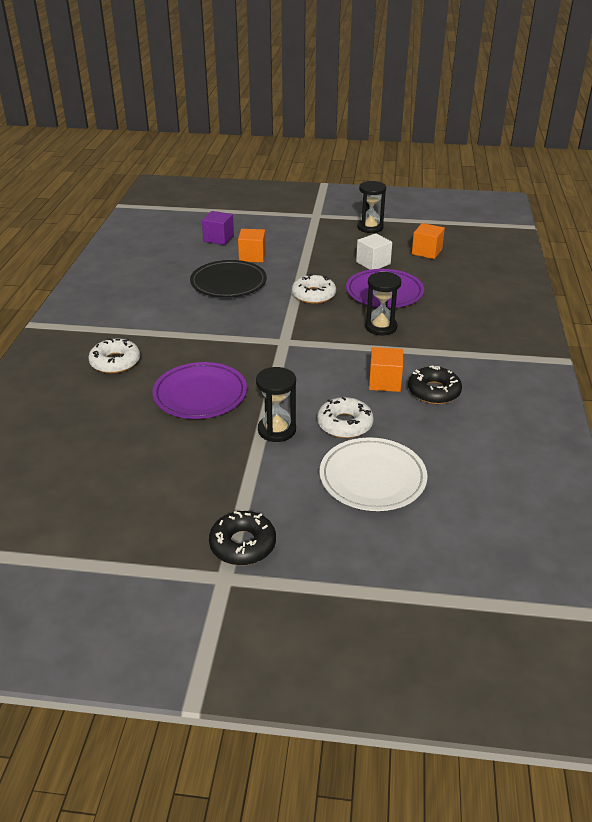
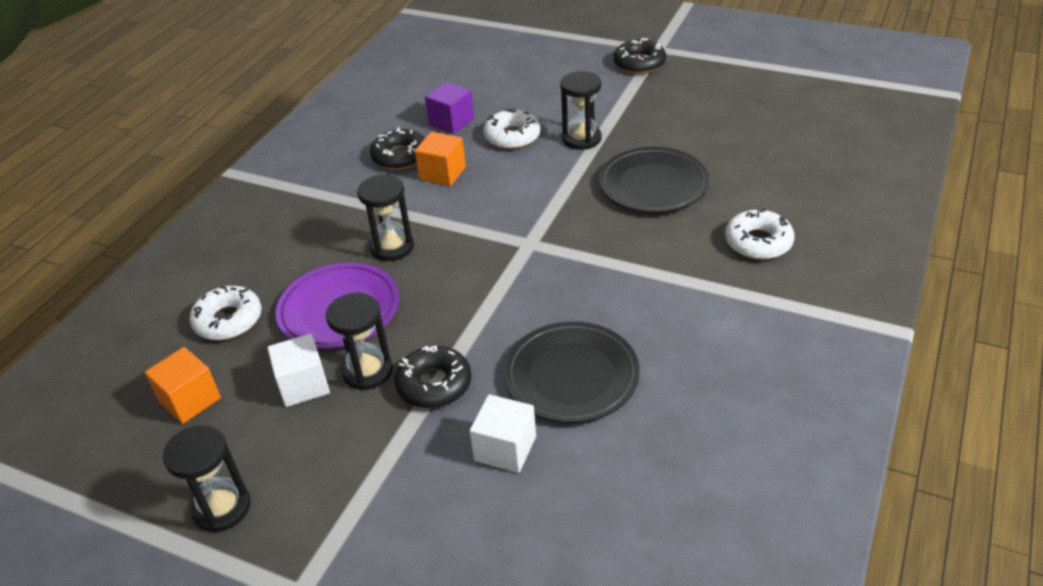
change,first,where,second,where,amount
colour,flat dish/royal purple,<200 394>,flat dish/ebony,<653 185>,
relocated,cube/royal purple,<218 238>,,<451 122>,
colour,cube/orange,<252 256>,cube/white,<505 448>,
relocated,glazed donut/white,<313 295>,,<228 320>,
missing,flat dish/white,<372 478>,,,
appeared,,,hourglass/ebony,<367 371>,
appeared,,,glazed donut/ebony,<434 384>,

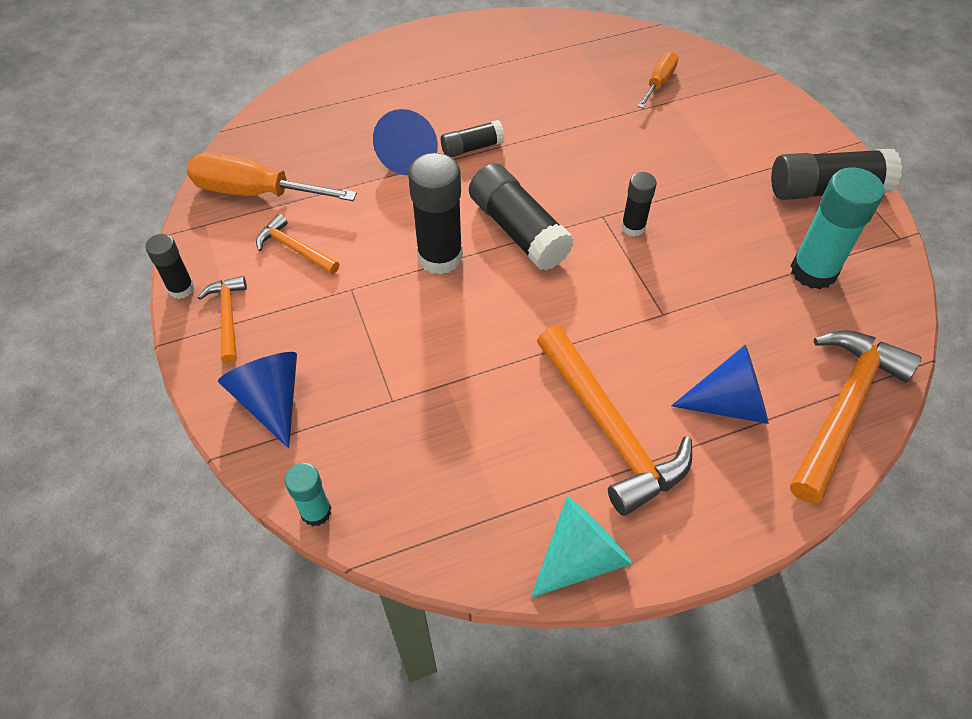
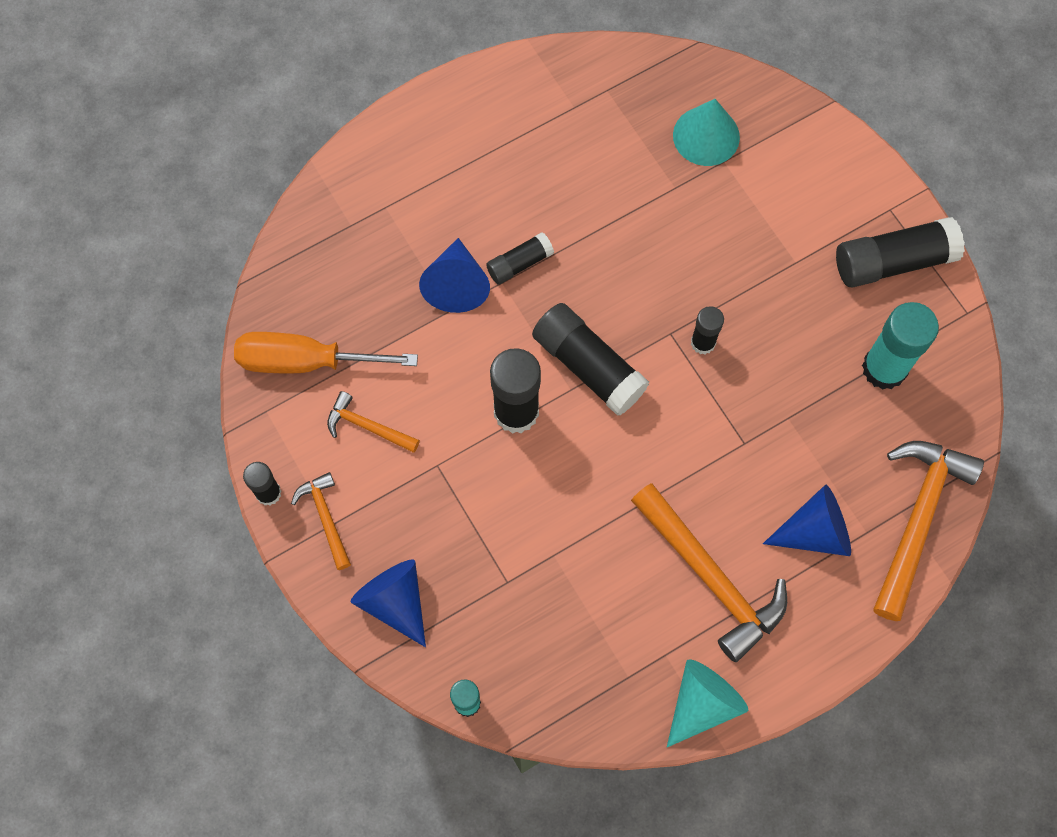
change,first,where,second,where,amount
exchanged,flat screwdriver/orange,<659 82>,cone/teal,<706 136>,

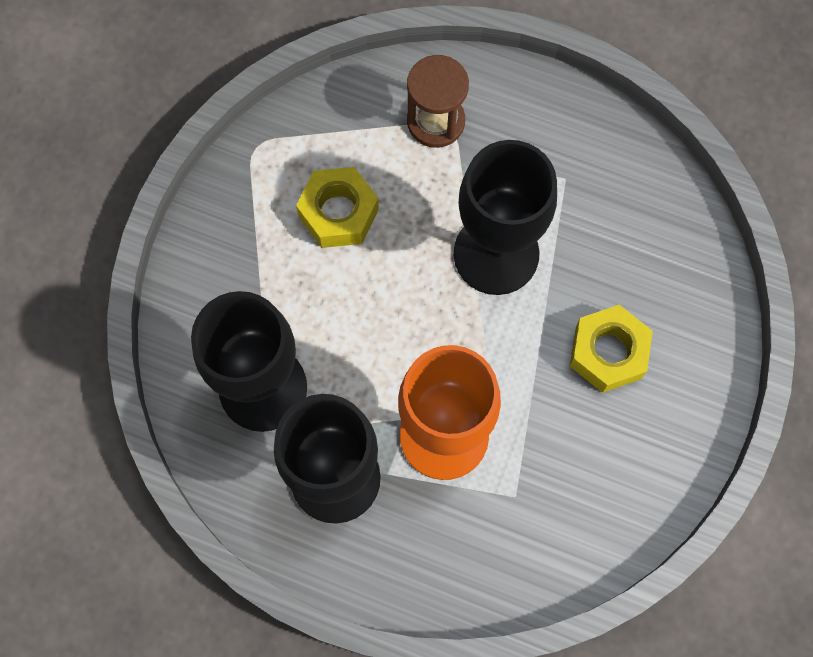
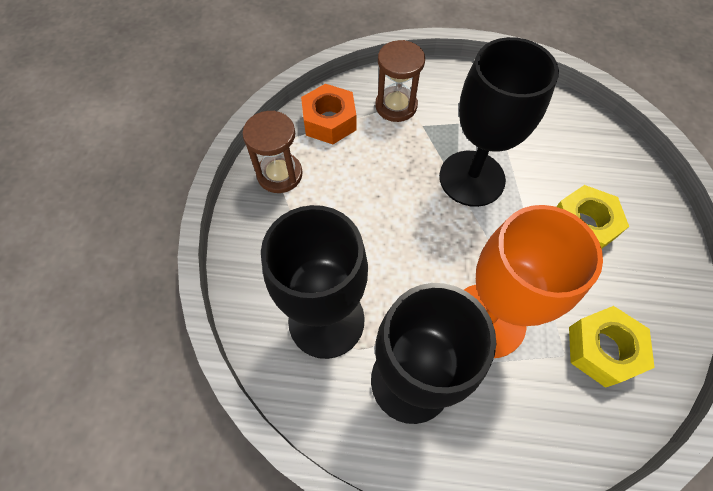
change,first,where,second,where,amount
relocated,nut/yellow,<338 213>,,<602 349>,
appeared,,,hourglass/brown,<280 174>,
appeared,,,nut/orange,<329 121>,

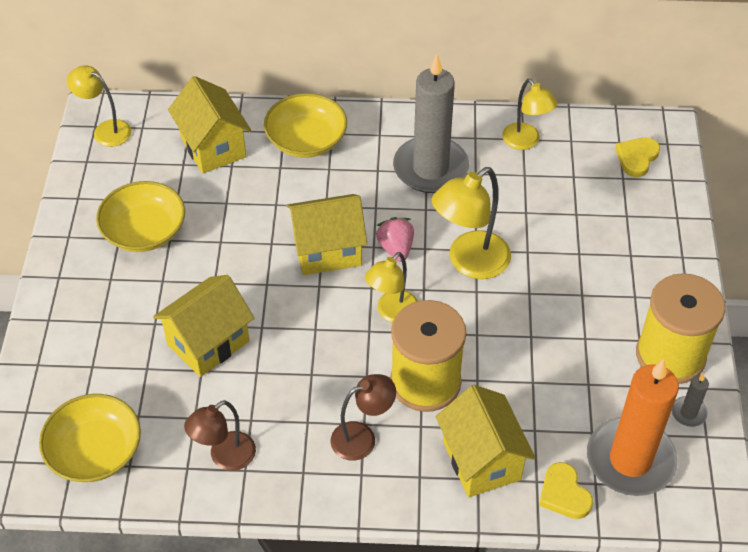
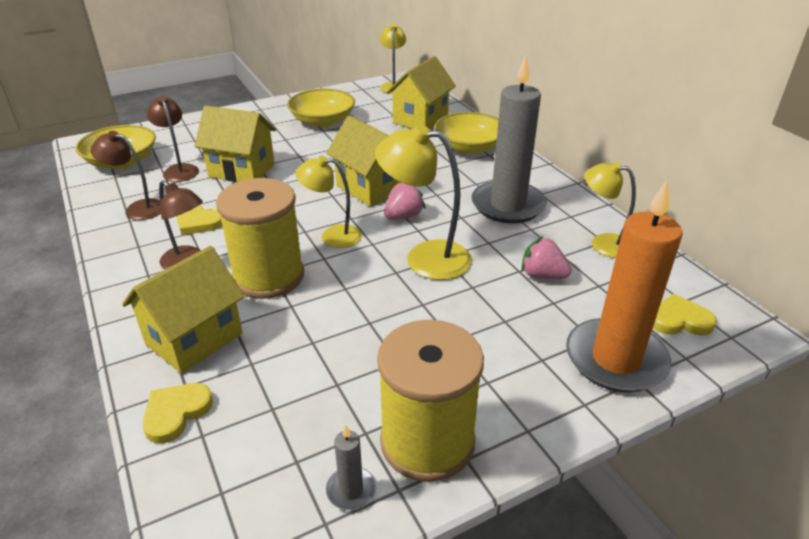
change,first,where,second,where,amount
spun,lamp/yellow,<525 142>,,<602 243>,90 degrees clockwise
relocated,candle/orange,<630 460>,,<615 359>,
appeared,,,lamp/brown,<179 170>,
appeared,,,heart/yellow,<198 222>,
appeared,,,toy strawberry/rose-pink,<542 275>,

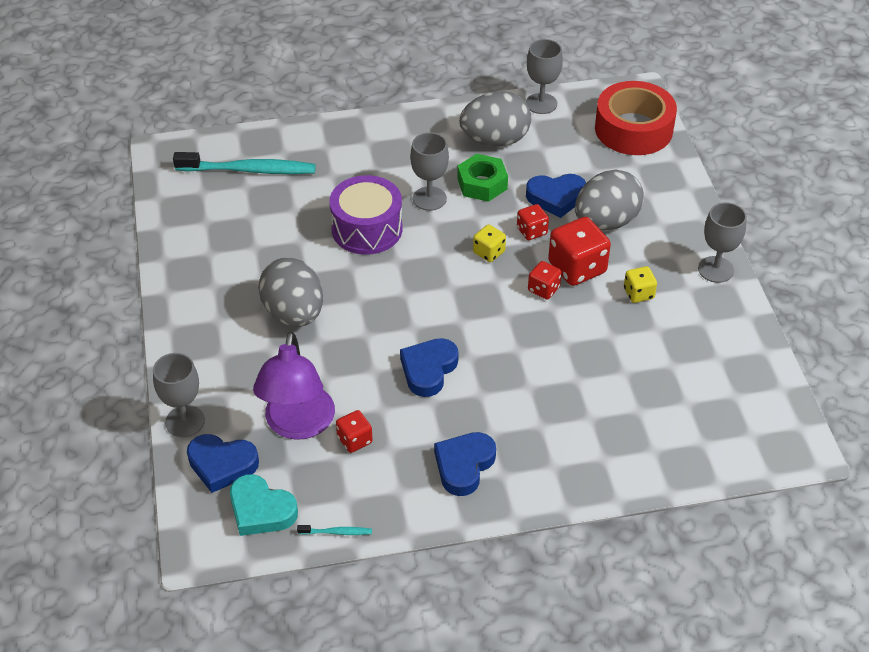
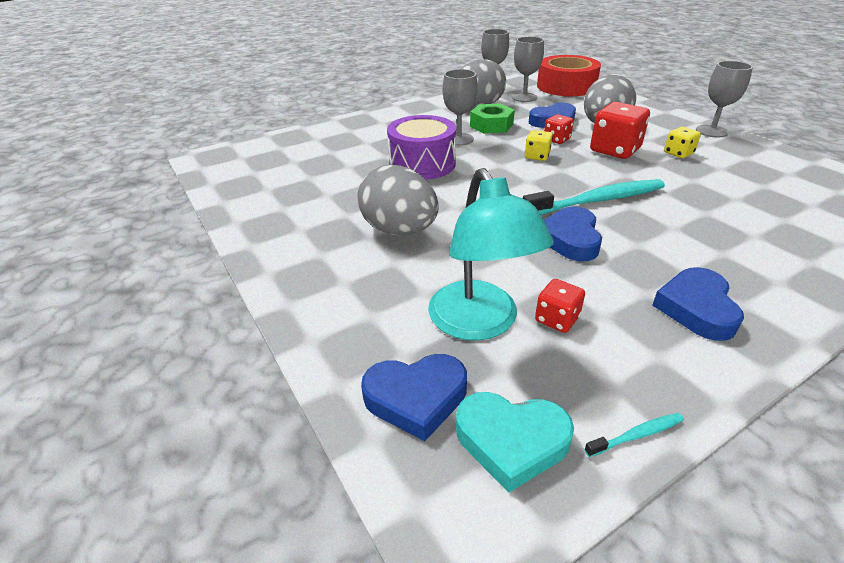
change,first,where,second,where,amount
relocated,goblet/ash-grey,<185 421>,,<524 97>,
relocated,tooth brush/teal,<249 170>,,<597 200>,
colour,lamp/royal purple,<298 425>,lamp/teal,<479 323>,
missing,dice/crimson,<543 289>,,,

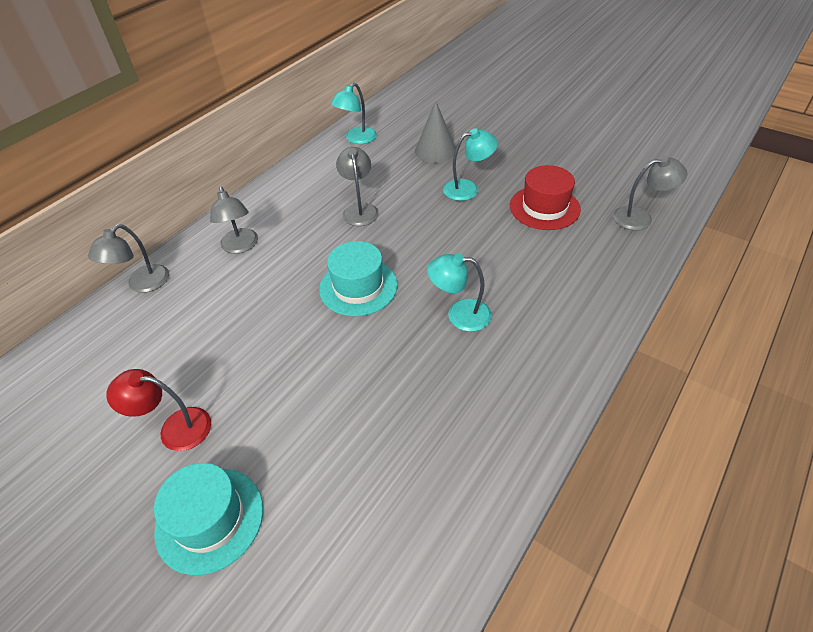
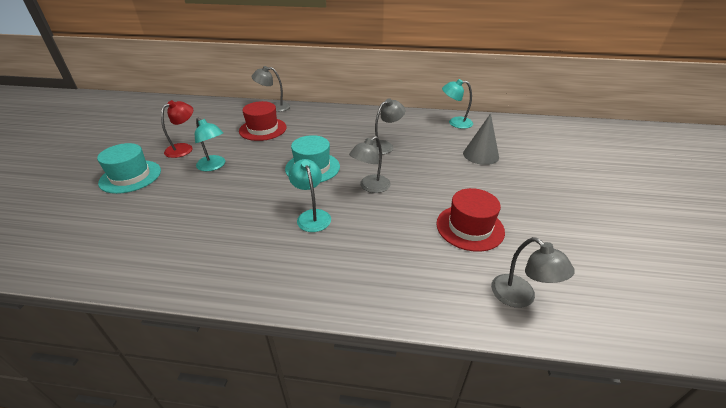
change,first,where,second,where,amount
spun,lamp/crimson,<175 428>,,<184 148>,60 degrees clockwise
relocated,lamp/ash-grey,<240 246>,,<370 187>,
relocated,lamp/teal,<468 188>,,<214 166>,
appeared,,,tall hat/crimson,<263 129>,

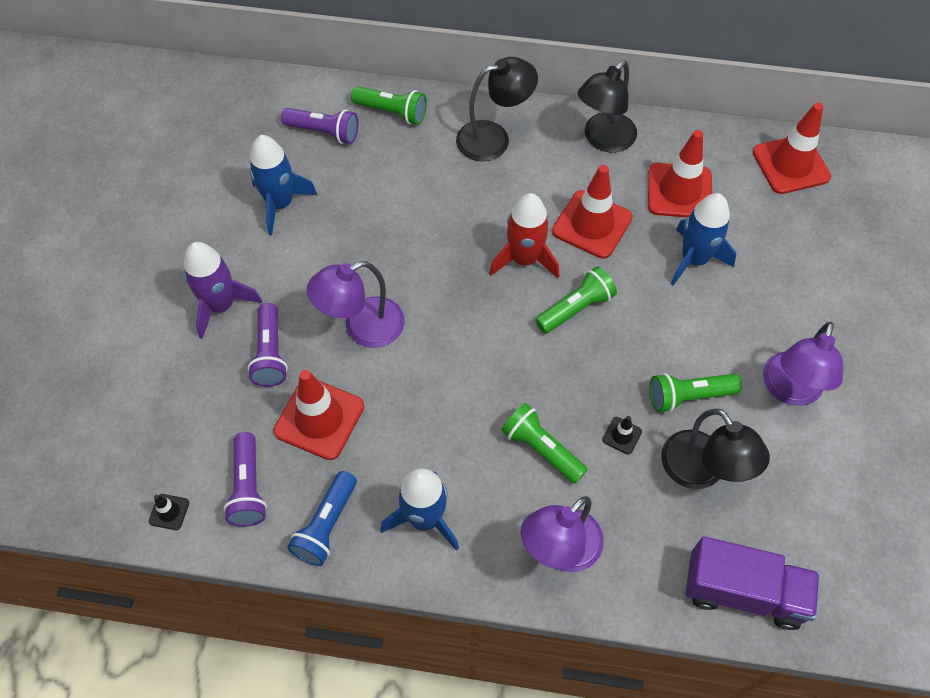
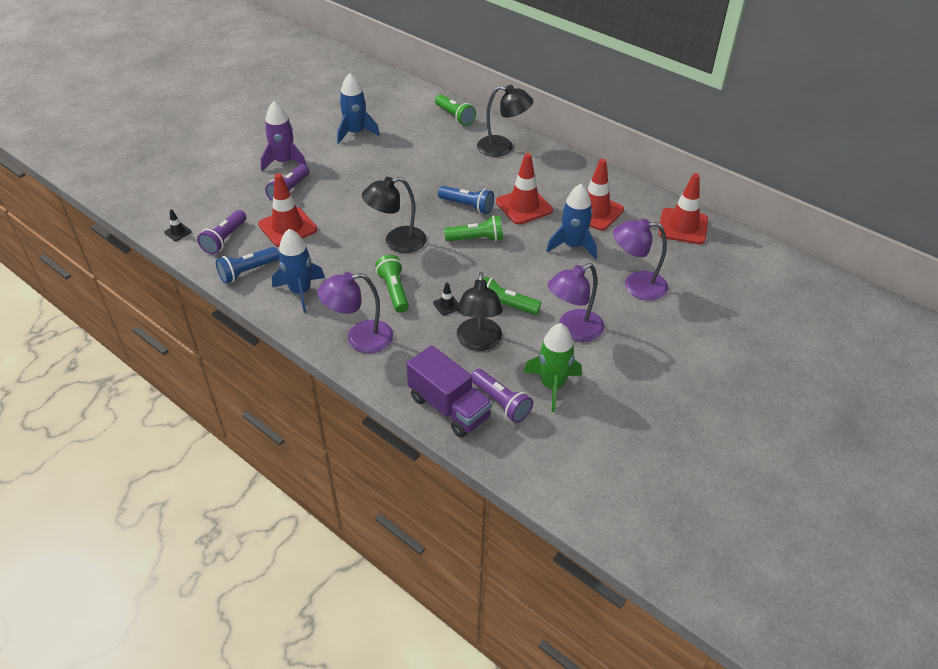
change,first,where,second,where,amount
relocated,torch/royal purple,<324 132>,,<501 402>,
relocated,lamp/royal purple,<362 328>,,<636 285>,
exchanged,spaceship/crimson,<524 259>,torch/blue,<467 206>,
relocated,lamp/ebony,<603 140>,,<397 242>,
appeared,,,spaceship/emerald,<552 385>,

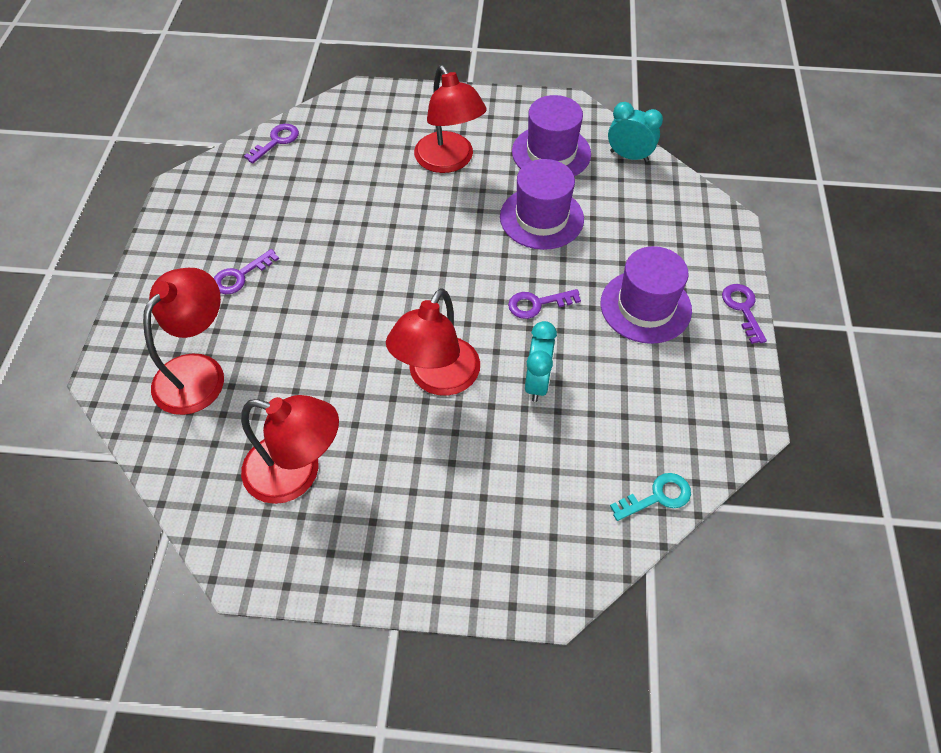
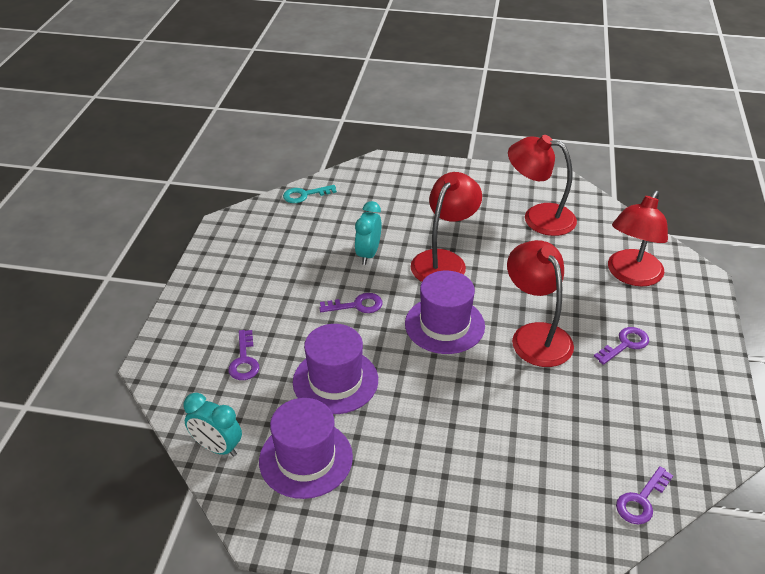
change,first,where,second,where,amount
relocated,lamp/crimson,<449 161>,,<535 335>,
relocated,tall hat/royal purple,<645 306>,,<444 325>,
relocated,door key/royal purple,<742 309>,,<244 360>,

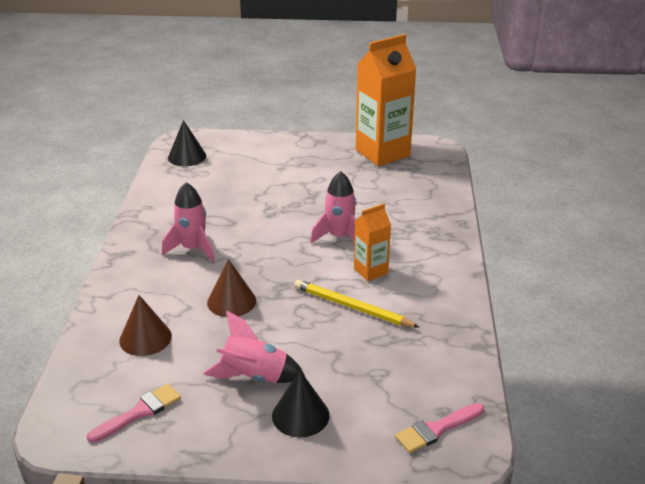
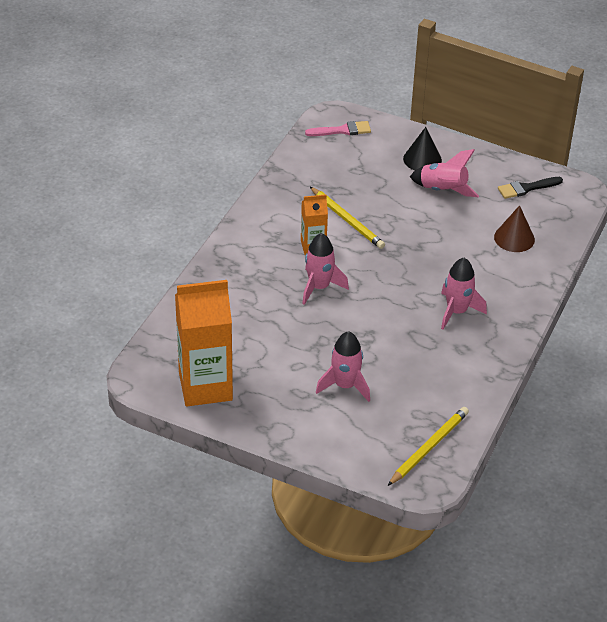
change,first,where,second,where,amount
colour,paintbrush/rose-pink,<139 412>,paintbrush/ebony,<526 188>,
exchanged,cone/ebony,<187 156>,wooden pencil/yellow,<429 447>,
missing,cone/brown,<231 301>,,,
appeared,,,spaceship/rose-pink,<345 385>,

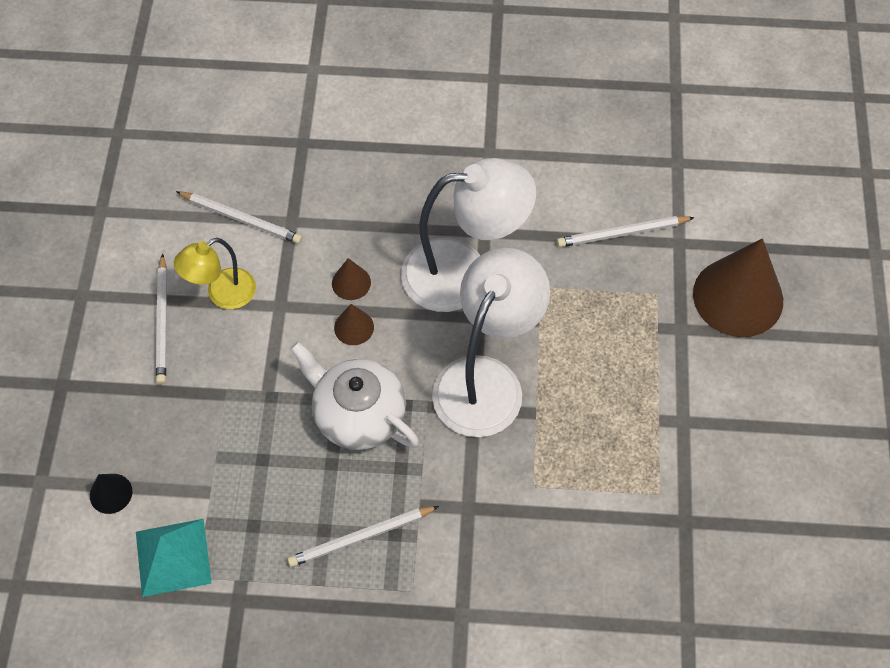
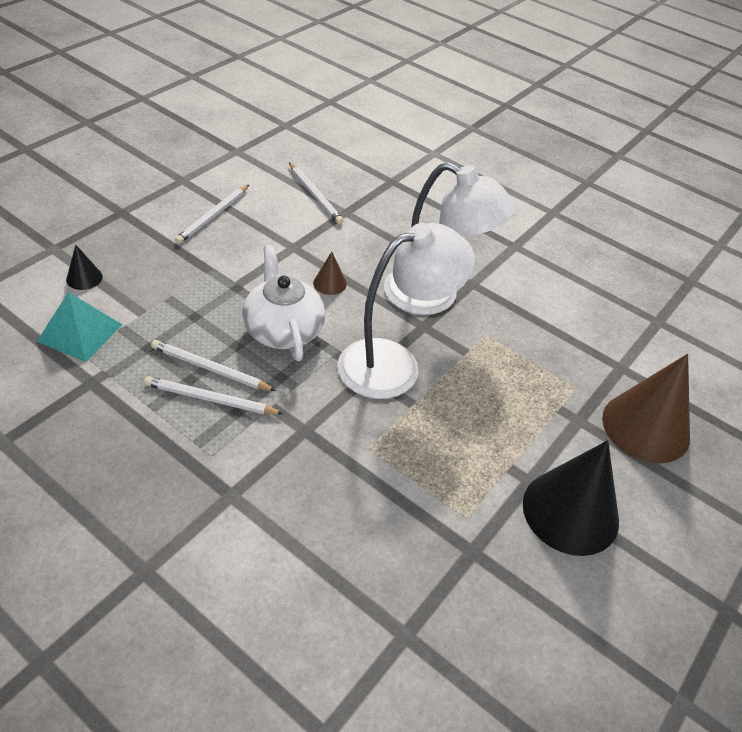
change,first,where,second,where,amount
missing,lamp/yellow,<222 294>,,,
missing,cone/brown,<351 283>,,,
relocated,wooden pencil/white,<622 233>,,<210 369>,
appeared,,,cone/ebony,<570 511>,

